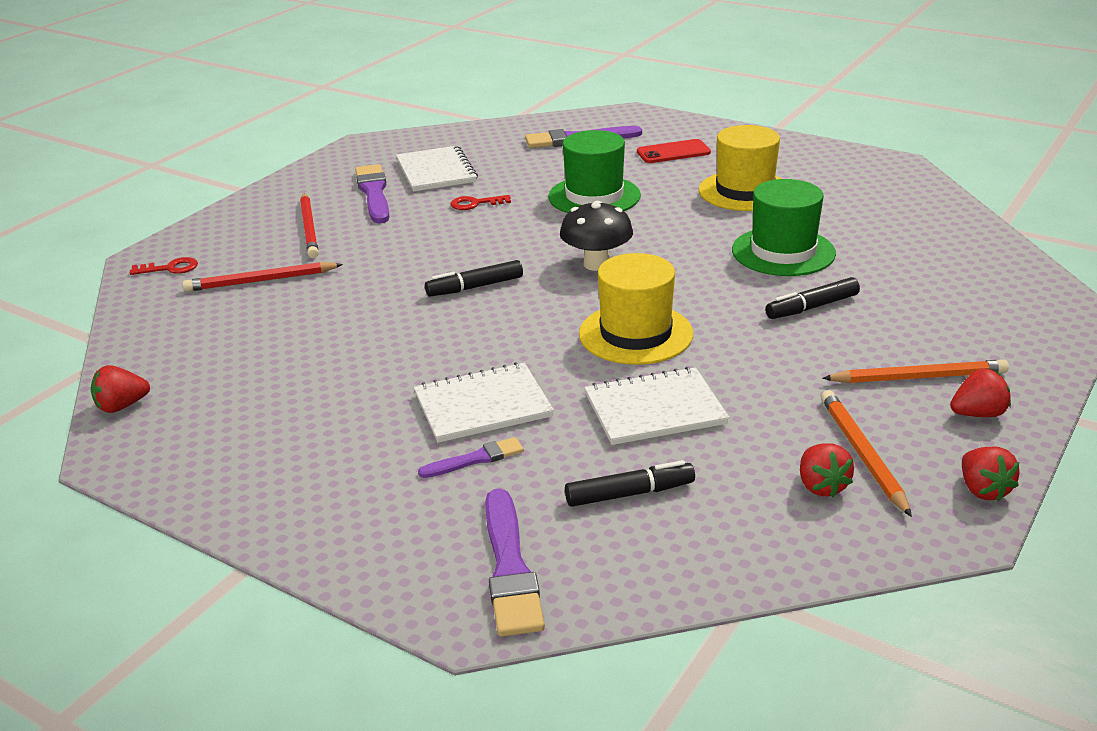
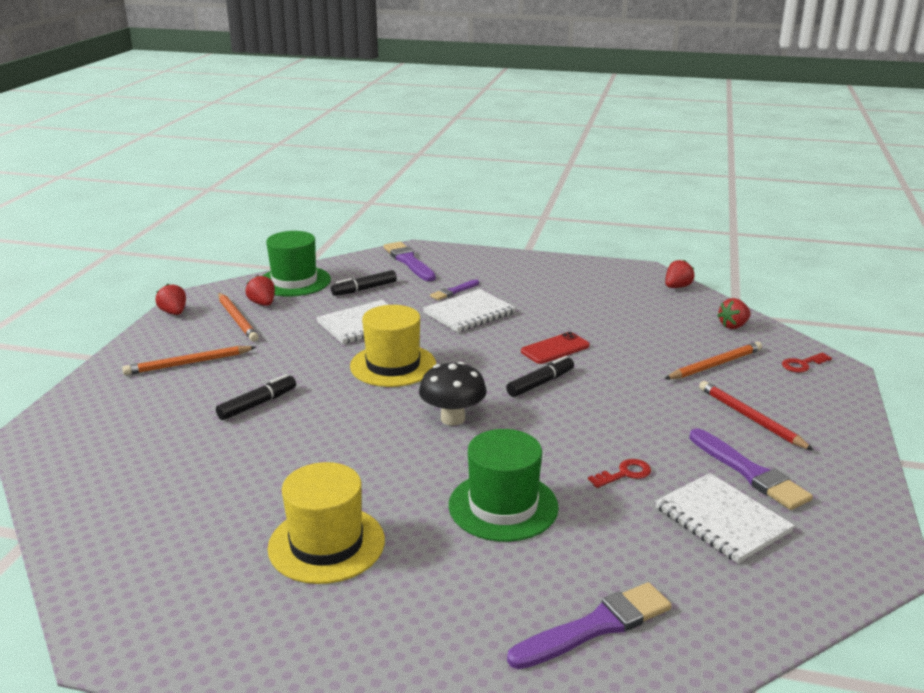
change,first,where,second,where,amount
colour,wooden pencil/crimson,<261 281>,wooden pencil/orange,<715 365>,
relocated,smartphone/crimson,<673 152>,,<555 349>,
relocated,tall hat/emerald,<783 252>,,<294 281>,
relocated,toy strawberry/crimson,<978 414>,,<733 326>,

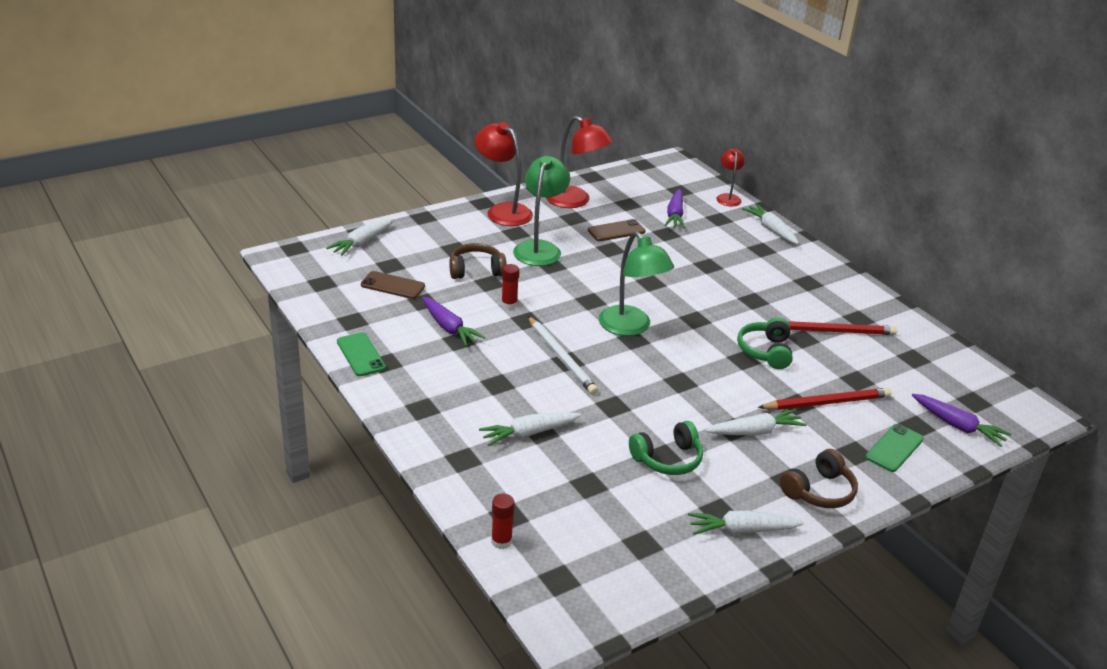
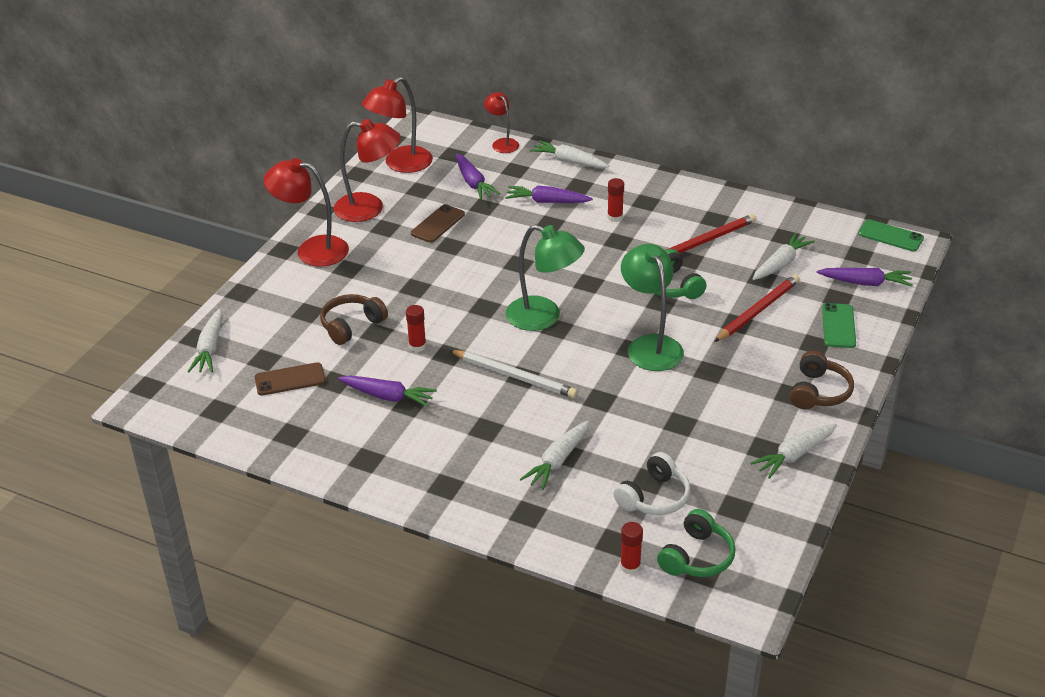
change,first,where,second,where,amount
relocated,smartphone/emerald,<361 355>,,<890 236>,
relocated,lamp/emerald,<540 248>,,<650 345>,
relocated,over-ear headphones/emerald,<667 459>,,<697 557>,
relocated,toy carrot/white,<755 432>,,<781 264>,
appeared,,,lamp/crimson,<400 164>,
appeared,,,toy carrot/royal purple,<547 202>,
appeared,,,glue/crimson,<615 217>,
appeared,,,over-ear headphones/white,<654 497>,

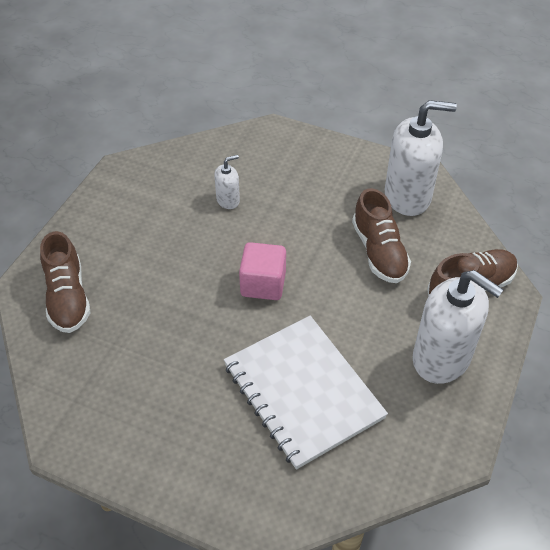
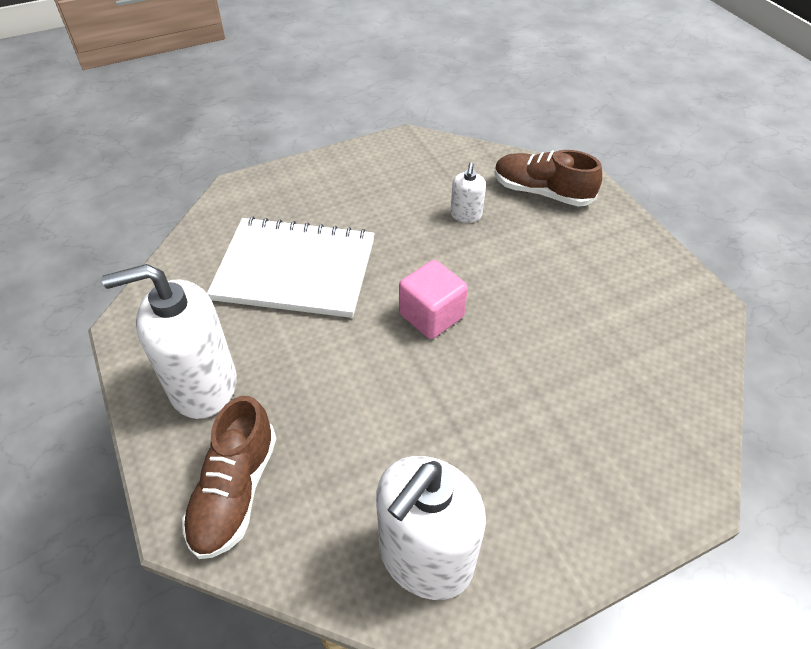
change,first,where,second,where,amount
relocated,soap dispenser/white,<228 200>,,<466 215>,
missing,sneaker/brown,<379 252>,,,

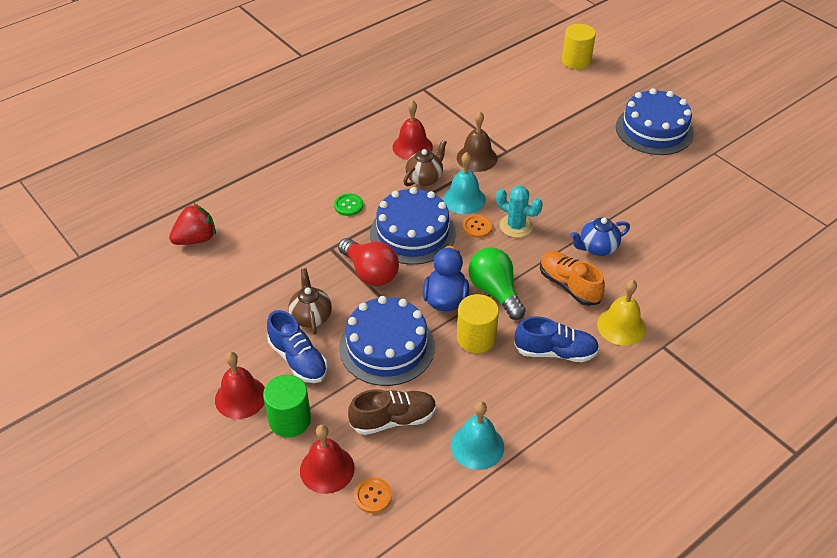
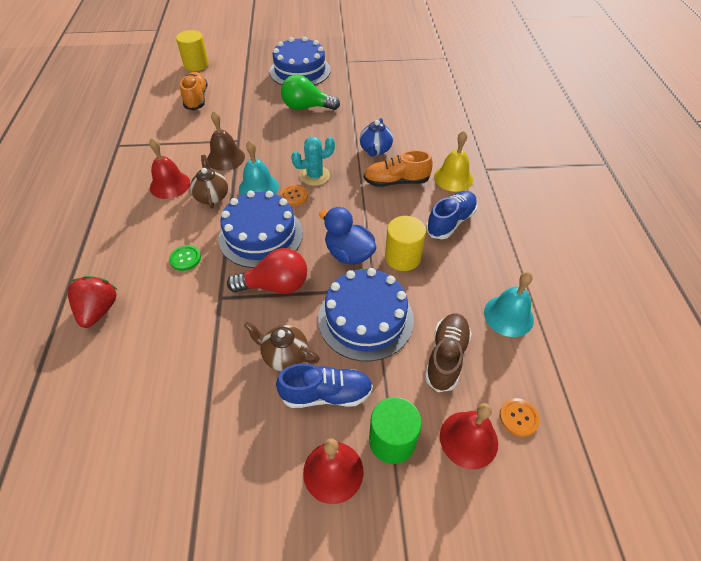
change,first,where,second,where,amount
relocated,toy strawberry/crimson,<196 239>,,<99 310>,
relocated,light bulb/emerald,<495 292>,,<306 107>,
appeared,,,sneaker/orange,<196 99>,

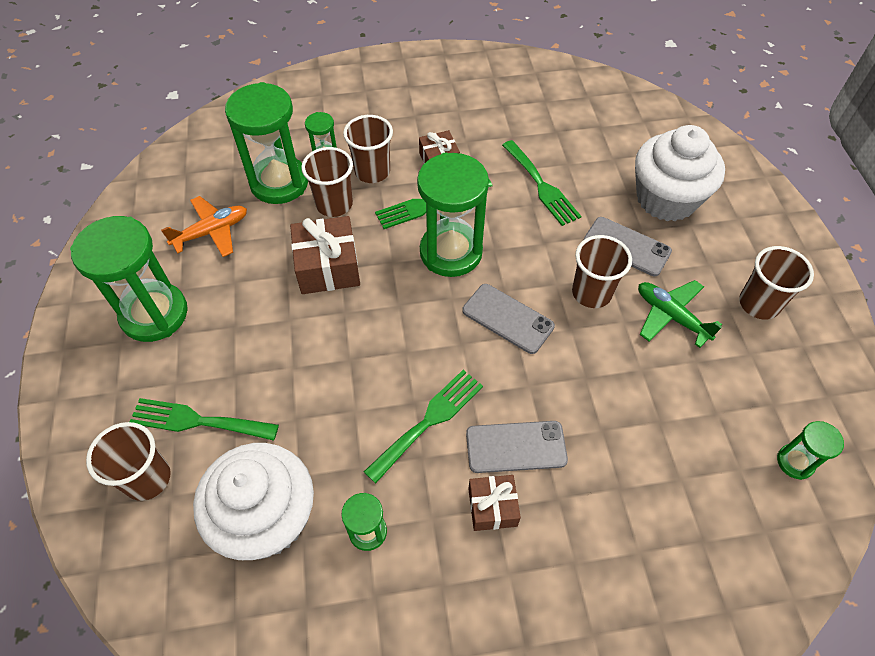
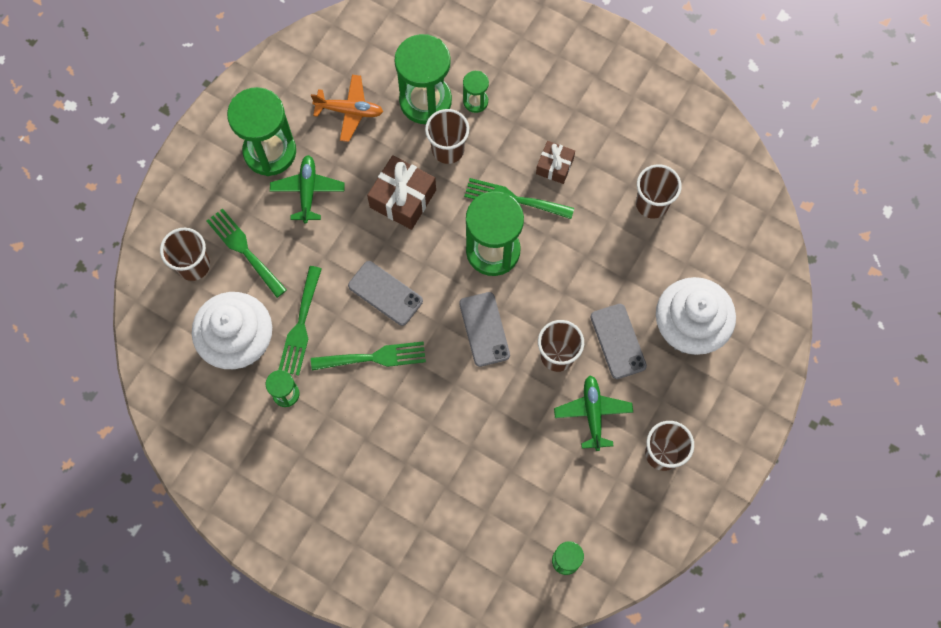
change,first,where,second,where,amount
relocated,tumbler/brown,<372 172>,,<652 204>,
relocated,smartphone/ash-grey,<516 447>,,<385 293>,
missing,present/brown,<492 507>,,,
relocated,fork/emerald,<541 186>,,<300 326>,
appeared,,,toy plane/emerald,<308 191>,

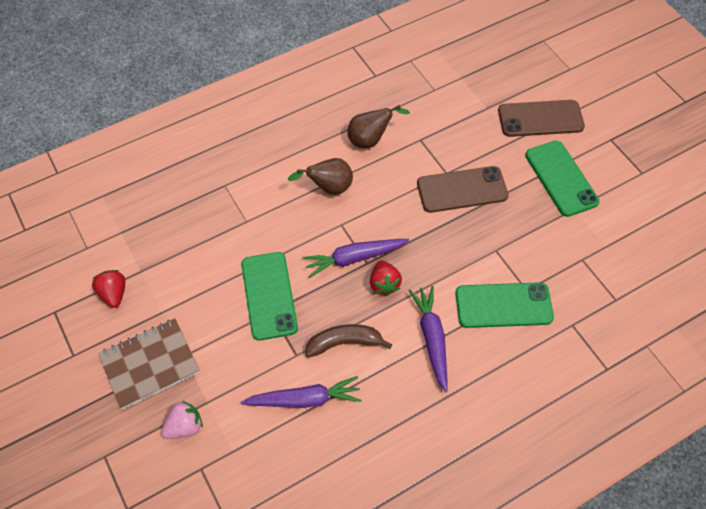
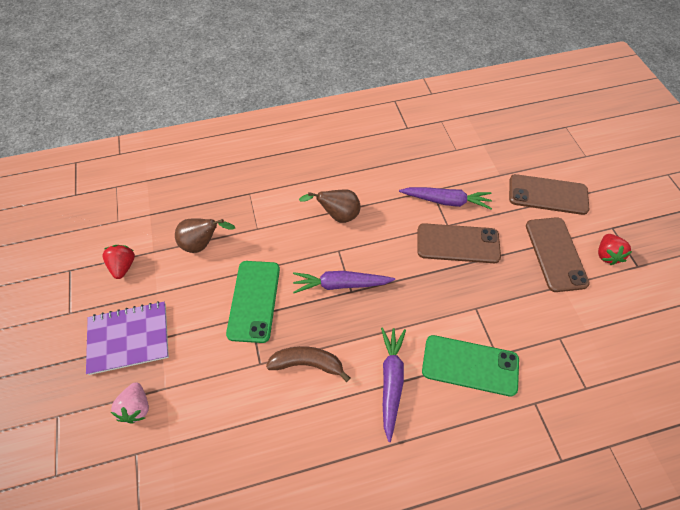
change,first,where,second,where,amount
colour,notebook/brown,<149 364>,notebook/royal purple,<129 338>,
spun,toy strawberry/rose-pink,<185 427>,,<137 407>,105 degrees clockwise
relocated,toy carrot/royal purple,<304 399>,,<446 201>,
relocated,pear/brown,<370 140>,,<202 244>,
relocated,toy strawberry/crimson,<384 284>,,<606 255>,
colour,smartphone/emerald,<561 178>,smartphone/brown,<555 254>,

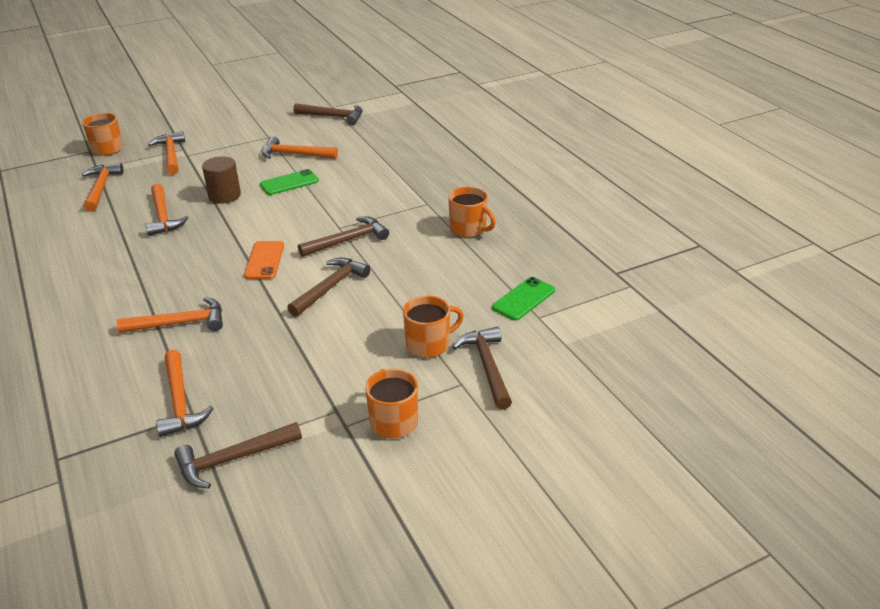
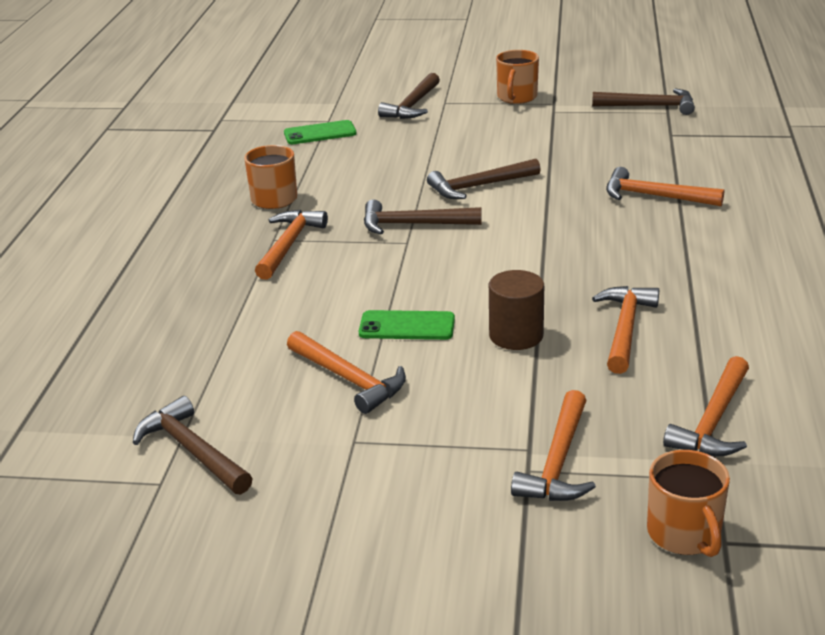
change,first,where,second,where,amount
relocated,carpenter's hammer/orange,<180 401>,,<288 245>,
missing,smartphone/orange,<264 260>,,,
missing,mug/orange,<429 344>,,,

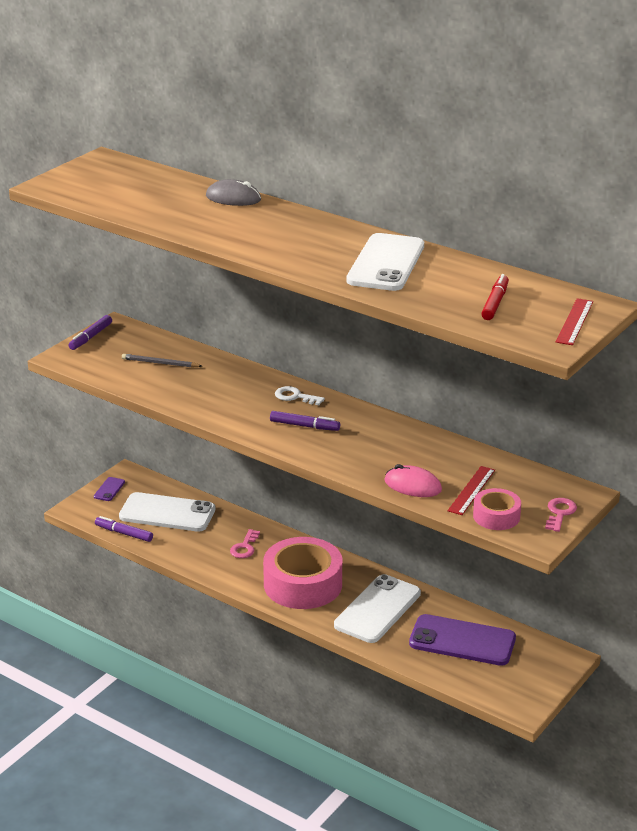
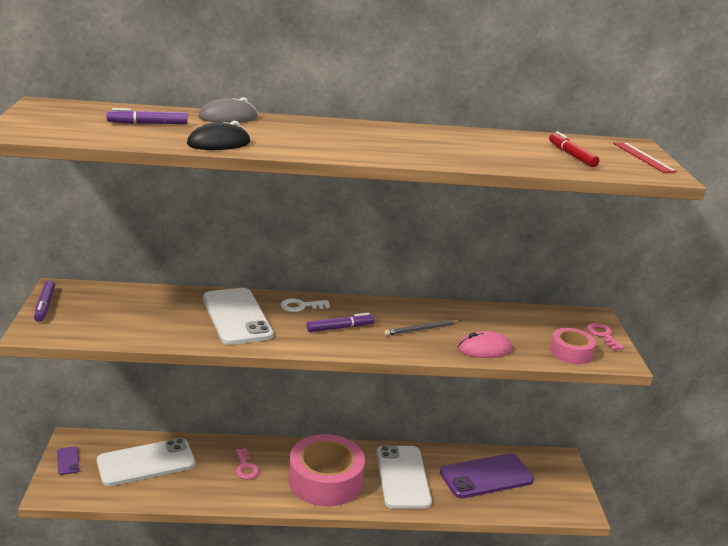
change,first,where,second,where,amount
relocated,marker pen/royal purple,<124 533>,,<148 124>,
relocated,wooden pencil/ash-grey,<160 363>,,<422 329>,
relocated,smartphone/white,<386 263>,,<237 317>,
missing,measuring stick/crimson,<471 490>,,,
appeared,,,computer mouse/ebony,<219 143>,

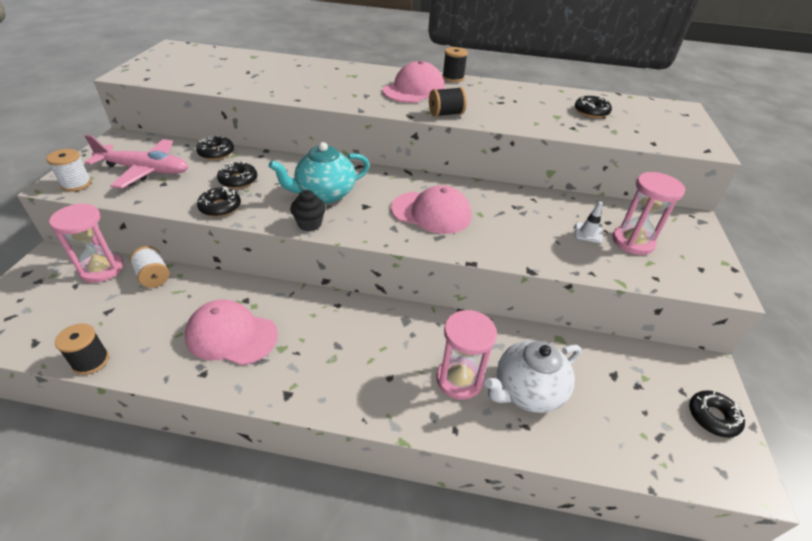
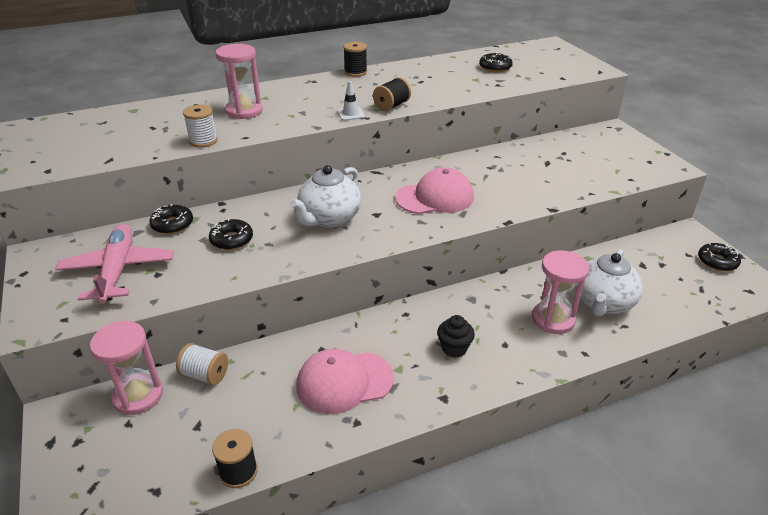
change,first,where,second,where,amount
relocated,reel of thread/white,<76 184>,,<203 141>,
spun,toy plane/rose-pink,<145 170>,,<118 270>,75 degrees counterclockwise
missing,glazed donut/ebony,<220 207>,,,
colour,tea pot/teal,<324 194>,tea pot/white,<329 218>,
relocated,muffin/ebony,<309 224>,,<454 348>,
missing,baseball cap/rose-pink,<414 89>,,,
relocated,road cone/white,<588 233>,,<350 114>,
relocated,hourglass/rose-pink,<632 242>,,<244 111>,

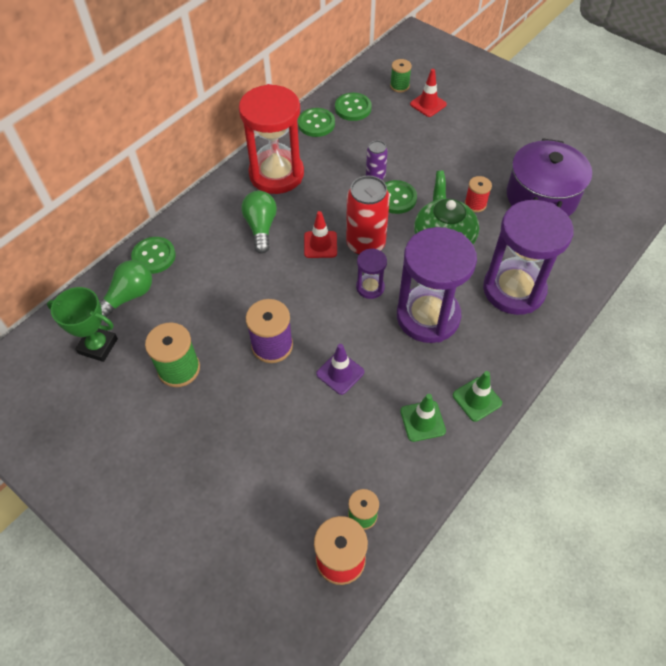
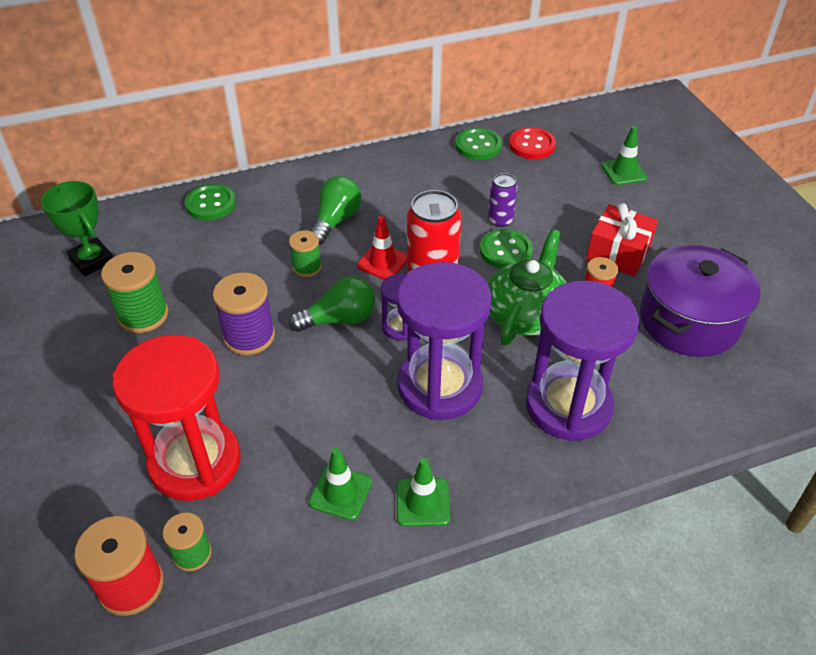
change,first,where,second,where,amount
relocated,light bulb/emerald,<129 296>,,<339 319>,
relocated,hourglass/crimson,<276 174>,,<195 462>,
missing,road cone/royal purple,<340 373>,,,
colour,shirt button/emerald,<353 108>,shirt button/crimson,<531 145>,
relocated,reel of thread/emerald,<399 86>,,<307 267>,
colour,road cone/crimson,<428 104>,road cone/emerald,<623 172>,
appeared,,,present/crimson,<618 253>,

